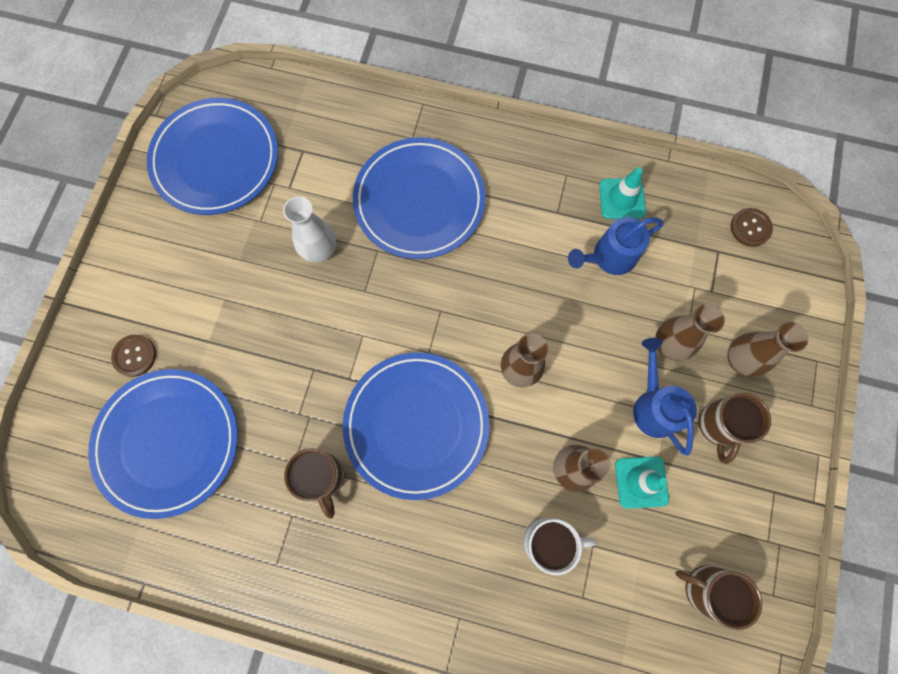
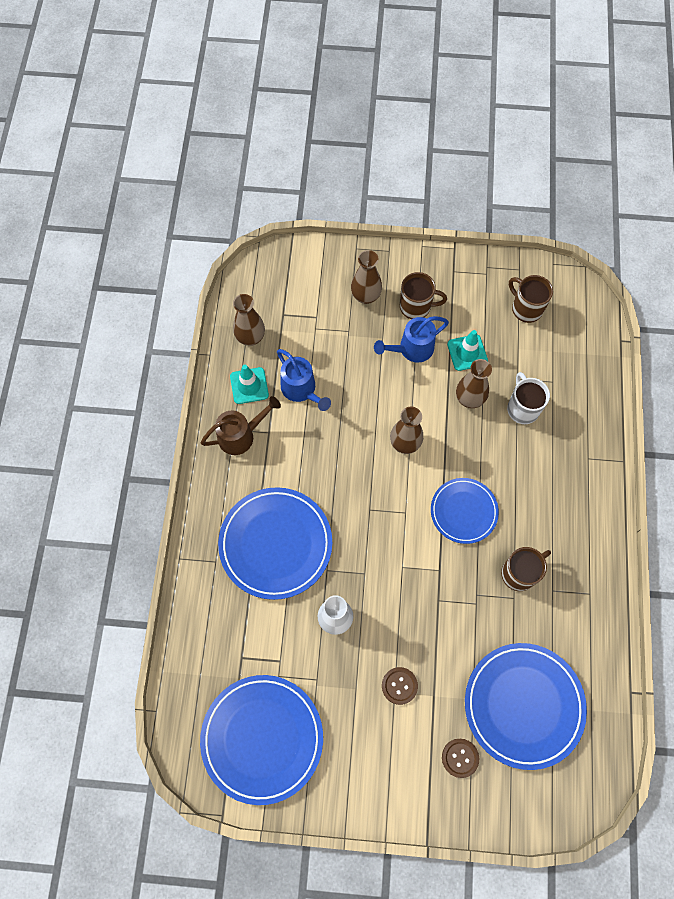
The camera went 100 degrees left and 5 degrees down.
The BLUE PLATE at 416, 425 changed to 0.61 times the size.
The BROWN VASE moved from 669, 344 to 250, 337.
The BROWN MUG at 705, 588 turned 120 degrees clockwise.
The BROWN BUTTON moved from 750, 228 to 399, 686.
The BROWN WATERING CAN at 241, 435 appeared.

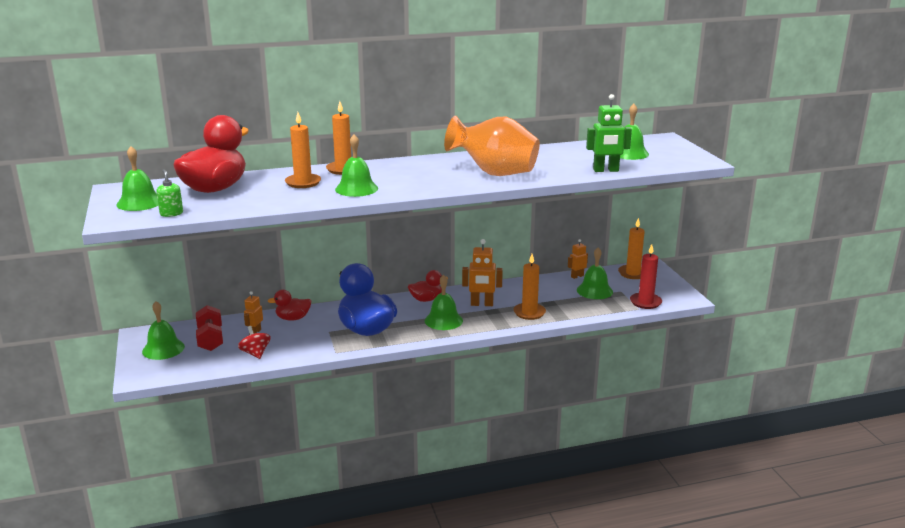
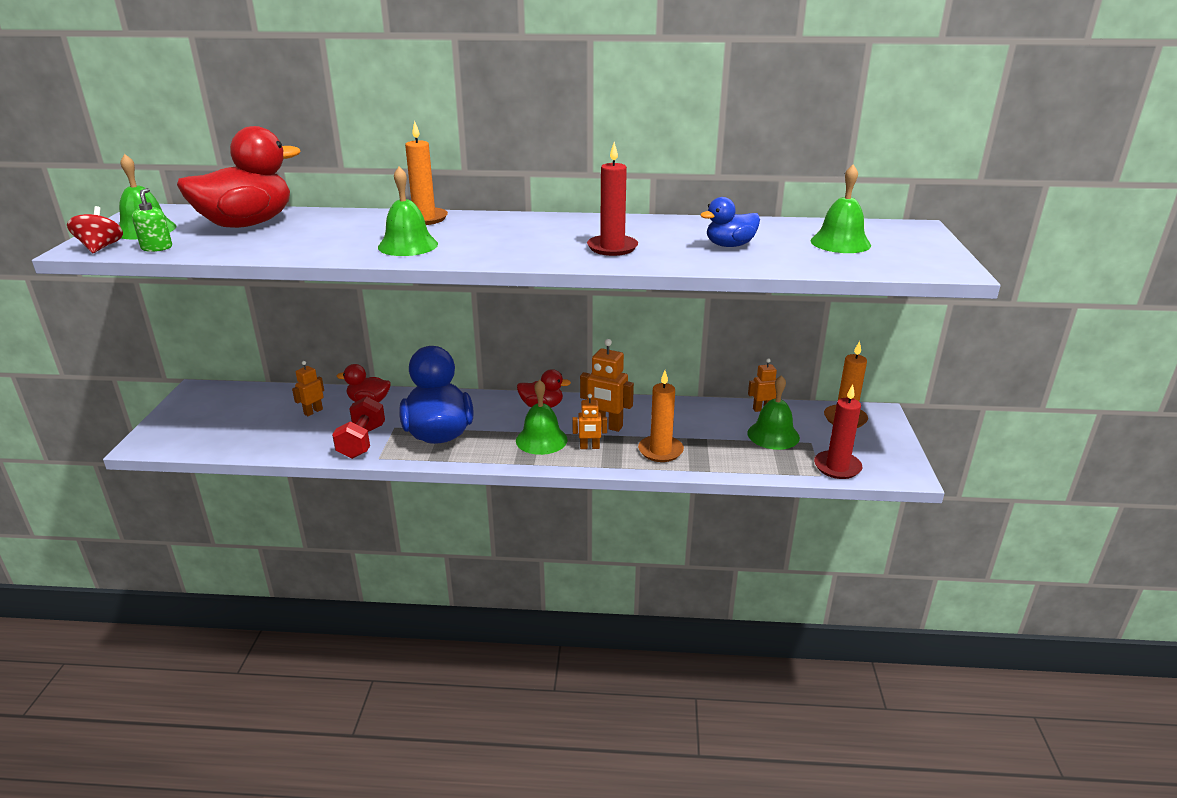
The camera went 20 degrees right and 5 degrees up.
The GREEN BELL at 163, 349 disappeared.
The RED DUMBBELL moved from 210, 339 to 362, 442.
The RED SPINNING TOP moved from 255, 353 to 100, 248.
The ORANGE CANDLE at 303, 182 disappeared.
The ORANGE VASE at 495, 173 was replaced by the RED CANDLE at 612, 248.
The GREEN ROBOT at 606, 170 disappeared.
The ORANGE ROBOT at 589, 447 appeared.
The BLUE DUCK at 729, 245 appeared.

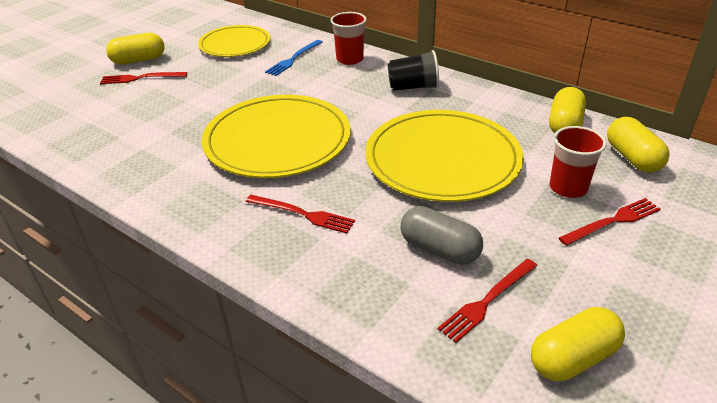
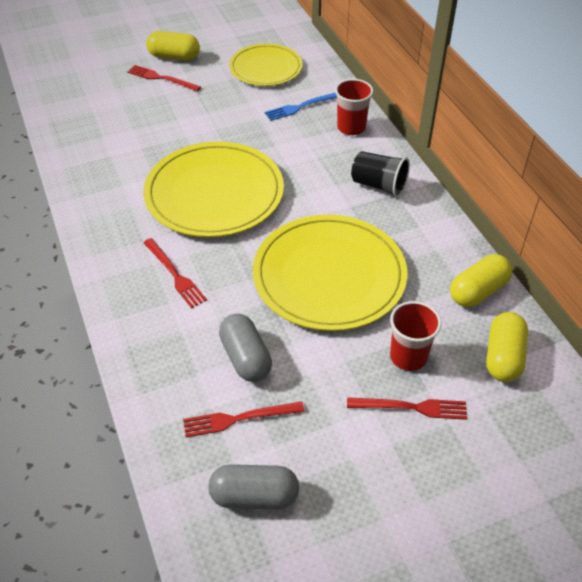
The camera went 30 degrees right and 10 degrees up.
The YELLOW CAPSULE at 573, 358 became the GREY CAPSULE at 254, 496.

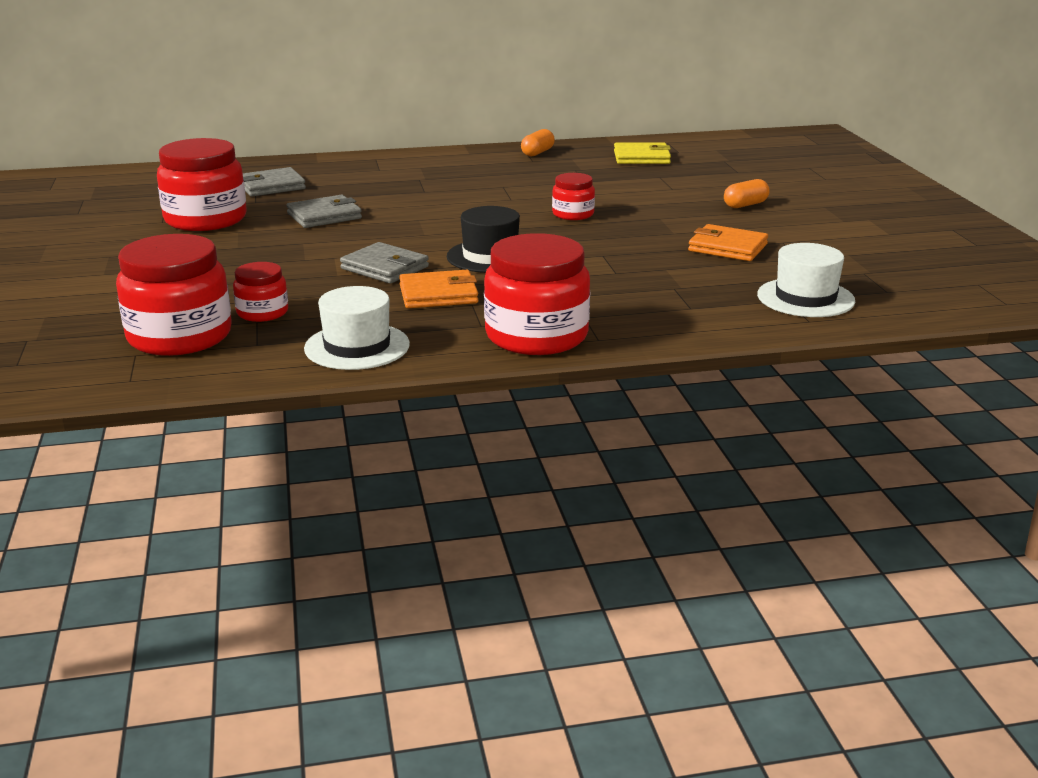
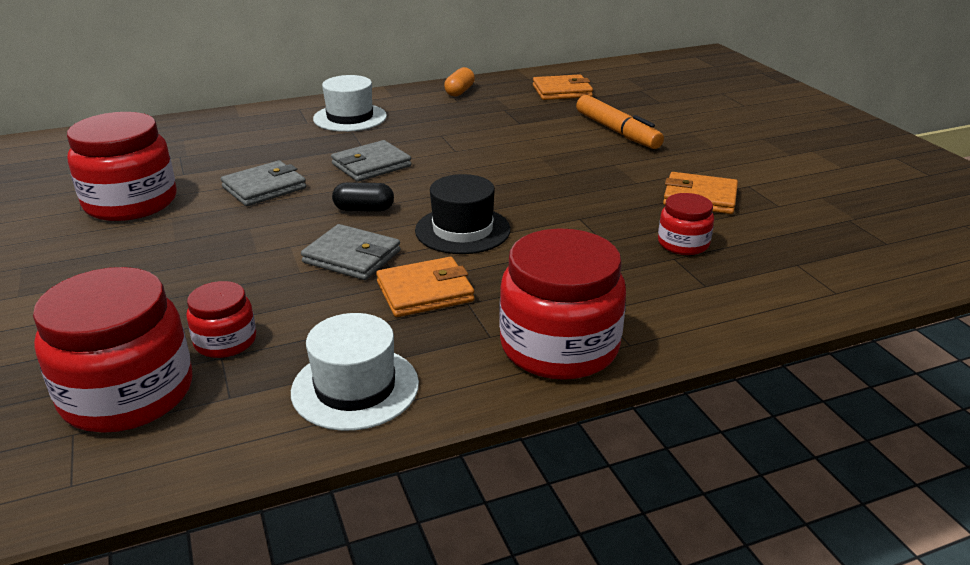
The camera went 10 degrees left and 5 degrees up.
The GREY WALLET moved from 271, 186 to 371, 165.
The RED JAR moved from 573, 214 to 683, 244.
The YELLOW WALLET at 641, 157 became the ORANGE WALLET at 562, 91.
The ORANGE CAPSULE at 745, 205 disappeared.
The WHITE HAT moved from 805, 298 to 350, 118.
The BLACK CAPSULE at 364, 209 appeared.
The ORANGE MARKER at 617, 131 appeared.

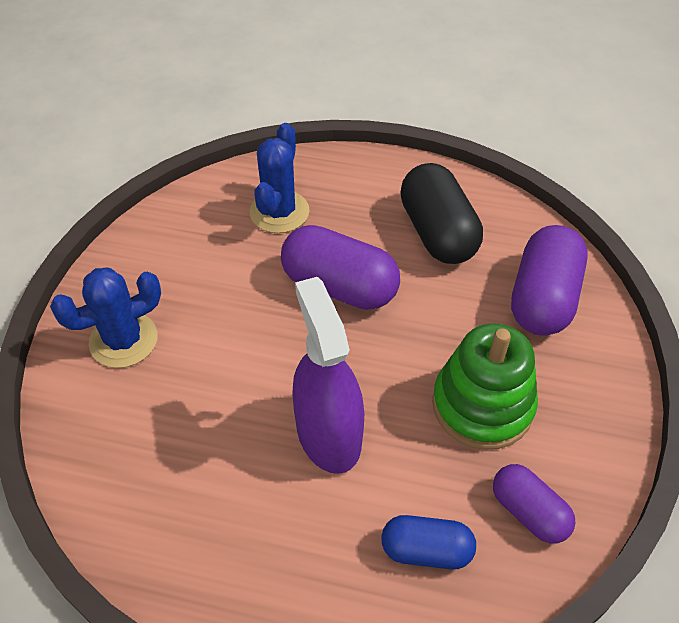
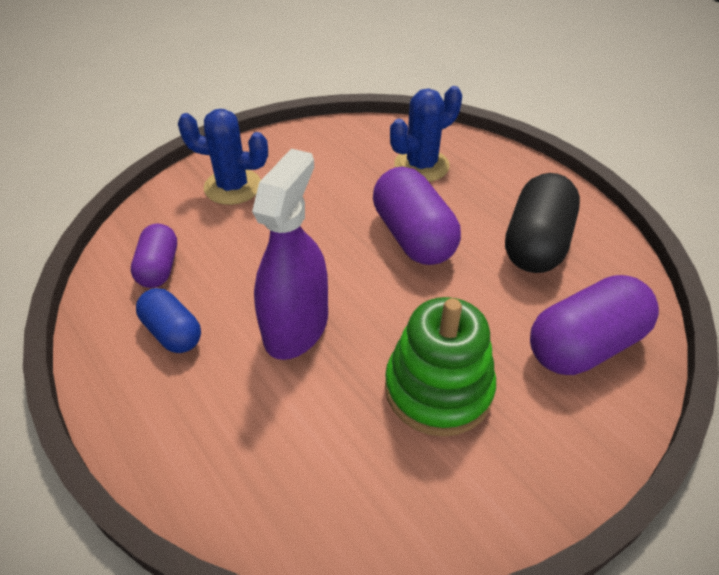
The camera went 40 degrees right and 5 degrees down.
The BLUE CAPSULE moved from 426, 550 to 172, 332.
The PURPLE CAPSULE moved from 528, 512 to 159, 268.

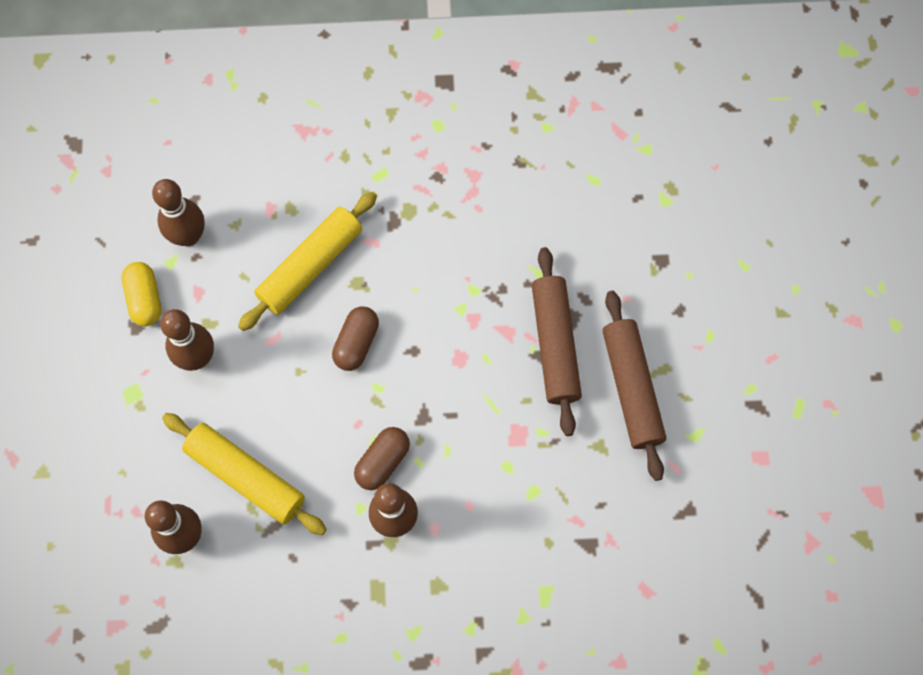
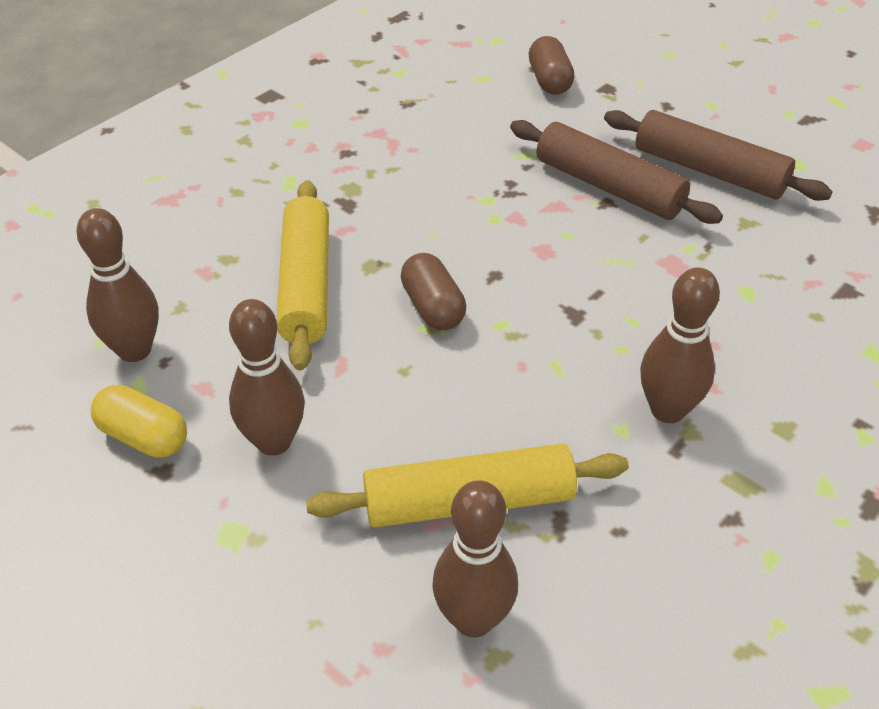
The camera went 45 degrees left and 25 degrees down.
The BROWN CAPSULE moved from 383, 462 to 549, 81.

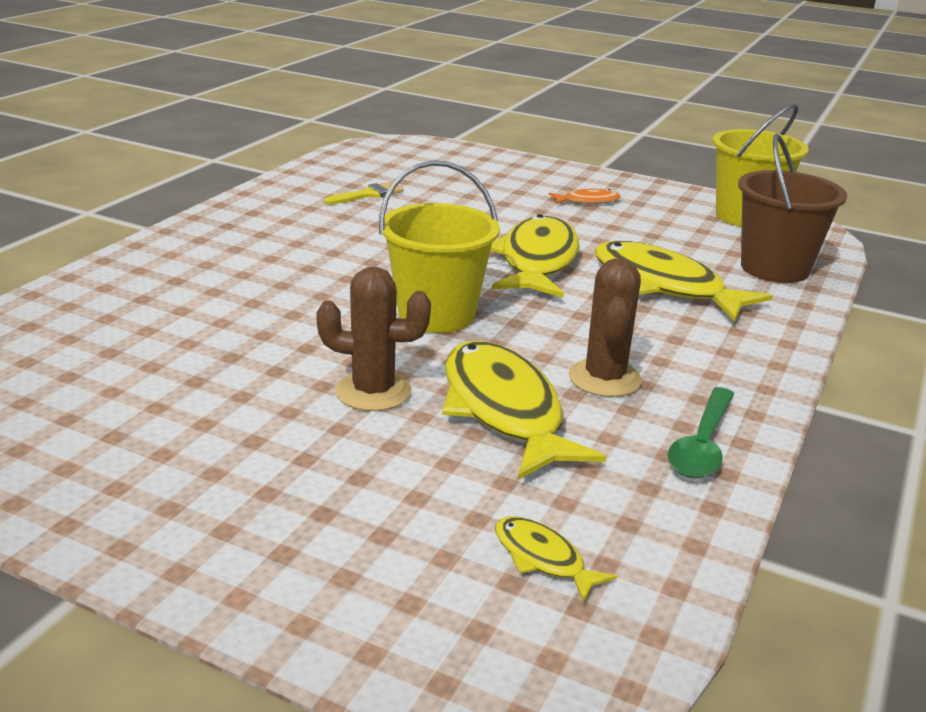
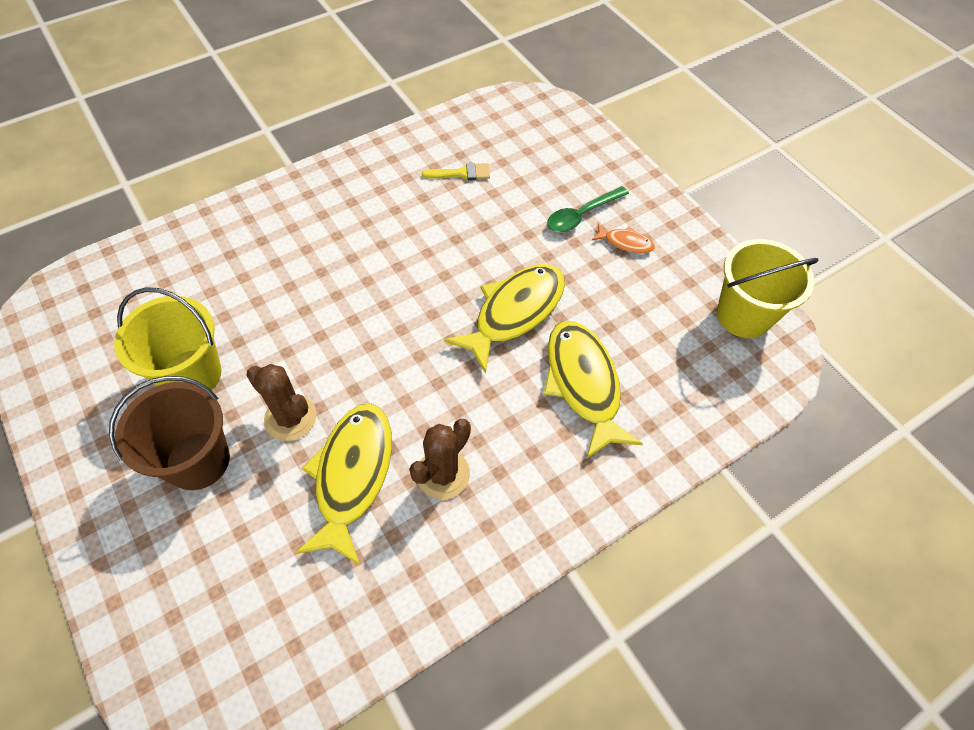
The camera went 30 degrees right and 30 degrees up.
The YELLOW BUCKET moved from 436, 315 to 191, 374.
The YELLOW FISH at 542, 558 disappeared.
The GREEN SPOON moved from 702, 445 to 581, 215.
The BROWN BUCKET moved from 774, 268 to 198, 460.

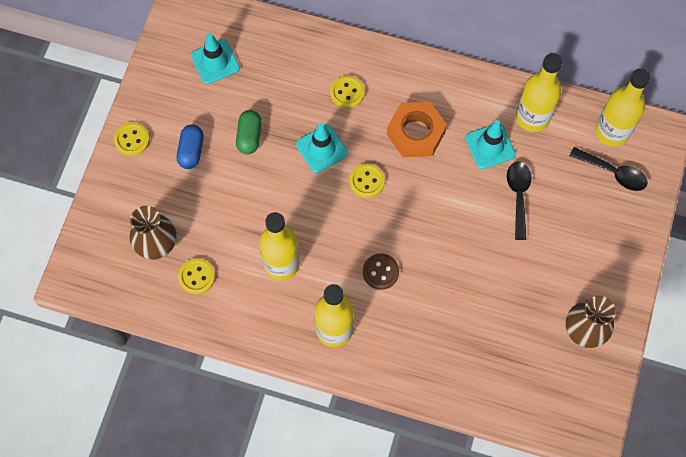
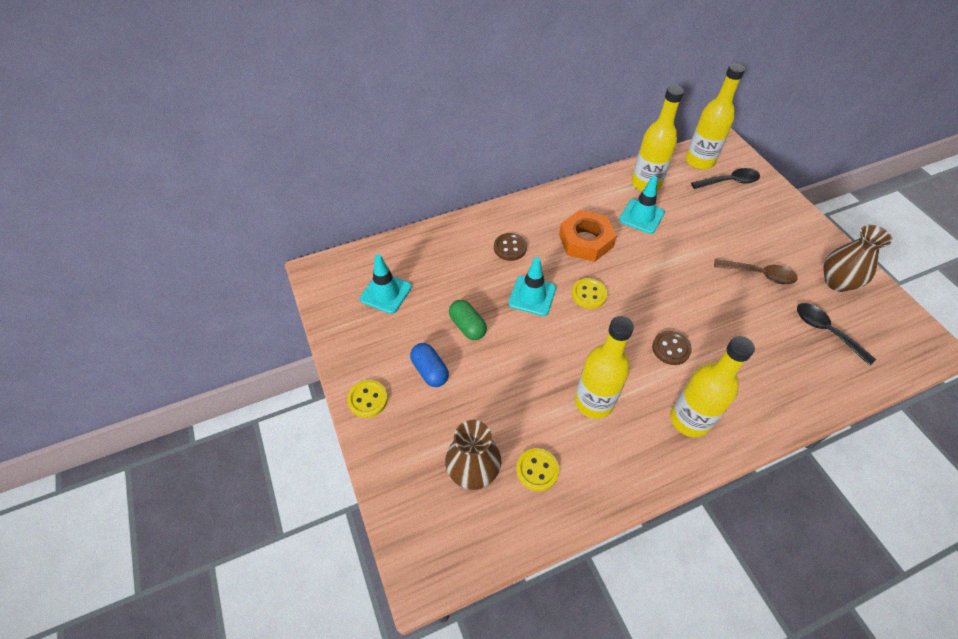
The camera went 40 degrees left and 15 degrees down.
The YELLOW BUTTON at 347, 93 became the BROWN BUTTON at 510, 248.
The BLACK SPOON moved from 518, 196 to 826, 331.
The BROWN SPOON at 759, 274 appeared.

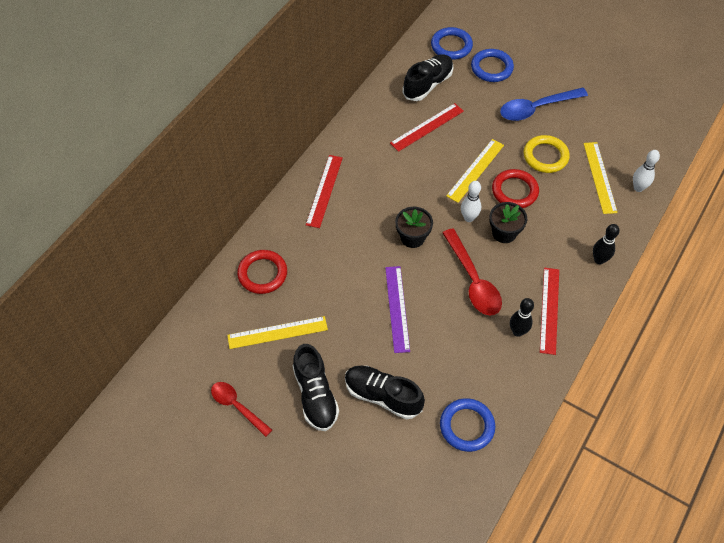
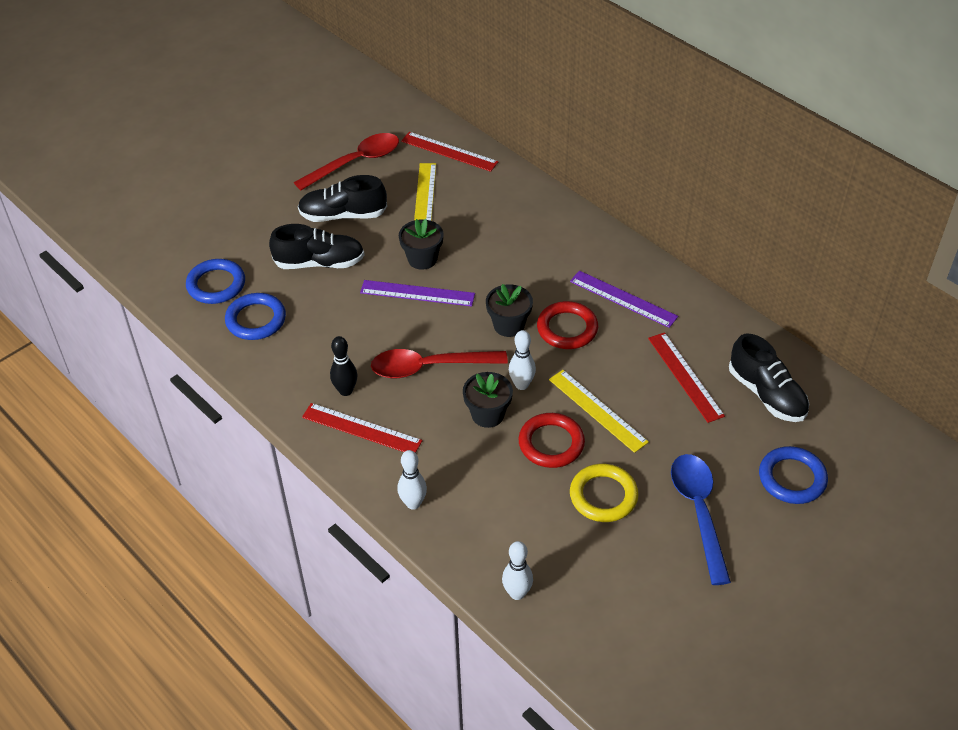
The camera went 105 degrees right and 10 degrees down.
The RED SPOON at 237, 406 changed to 1.53 times the size.
The RED RING moved from 262, 274 to 567, 328.
The RED RULER moved from 324, 190 to 449, 151.
The BLACK SHOE at 382, 396 turned 45 degrees clockwise.
The BLUE RING moved from 451, 46 to 216, 285.
The YELLOW RULER at 599, 177 disappeared.
The BLACK BOWLING PIN at 599, 260 became the WHITE BOWLING PIN at 413, 503.
The BLACK FLOWER POT at 422, 259 appeared.
The PURPLE RULER at 623, 299 appeared.

